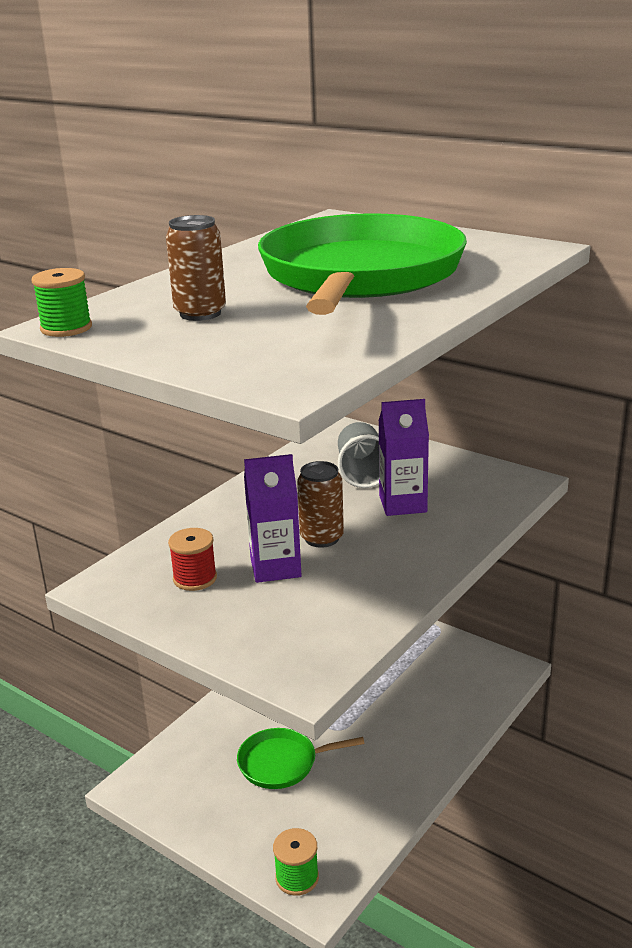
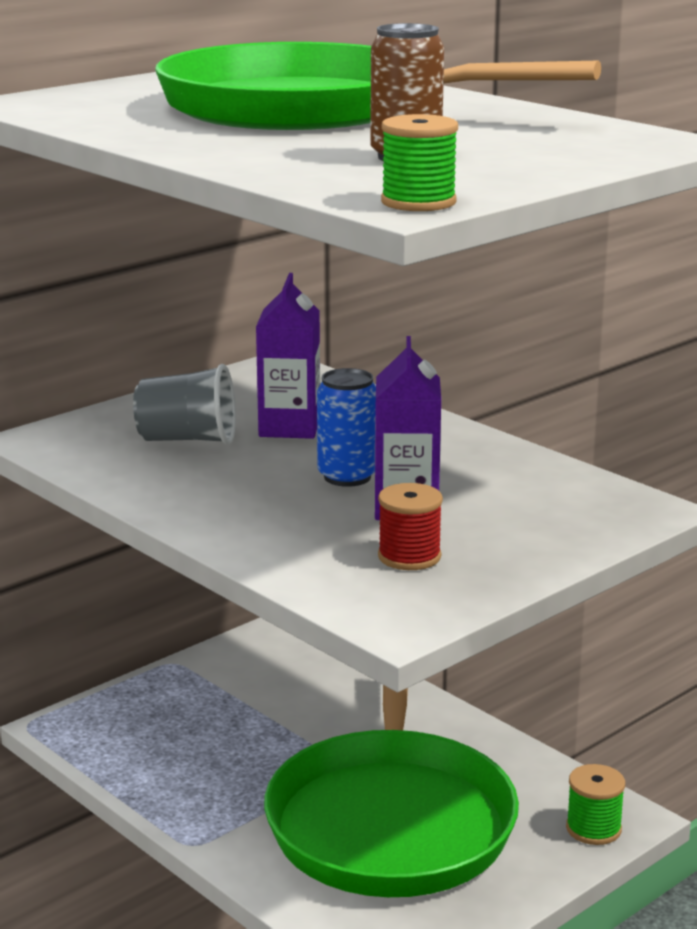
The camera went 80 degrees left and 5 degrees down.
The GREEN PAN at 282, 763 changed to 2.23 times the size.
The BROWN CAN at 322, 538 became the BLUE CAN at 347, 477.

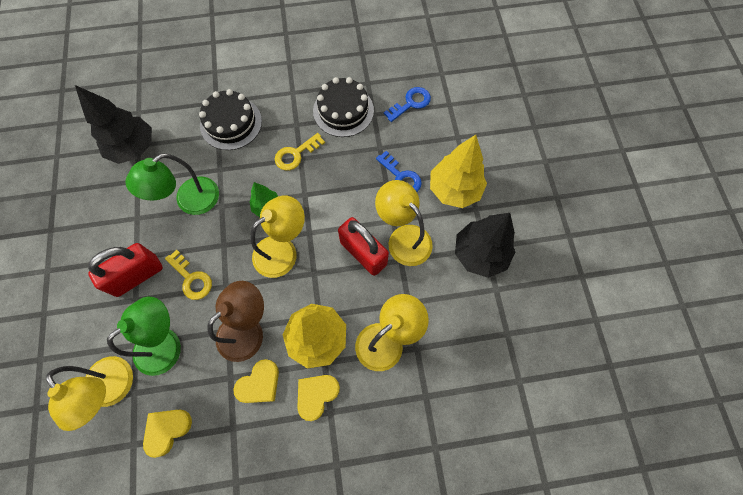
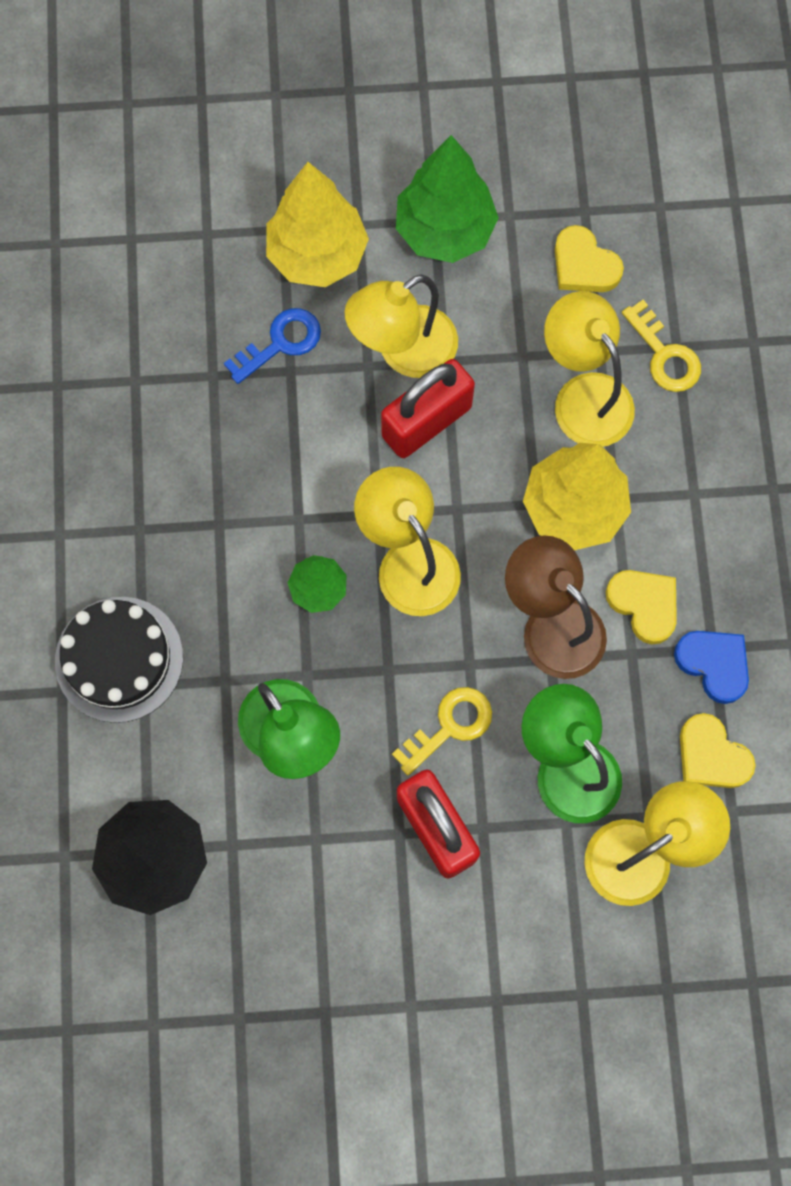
The camera went 85 degrees left and 5 degrees up.
The YELLOW KEY moved from 296, 154 to 664, 355.
The YELLOW HEART moved from 316, 395 to 584, 265.
The BLACK CAKE at 343, 110 disappeared.
The BLUE KEY at 411, 103 disappeared.
The BLACK TREE at 480, 254 became the GREEN TREE at 445, 231.
The BLUE HEART at 714, 664 appeared.

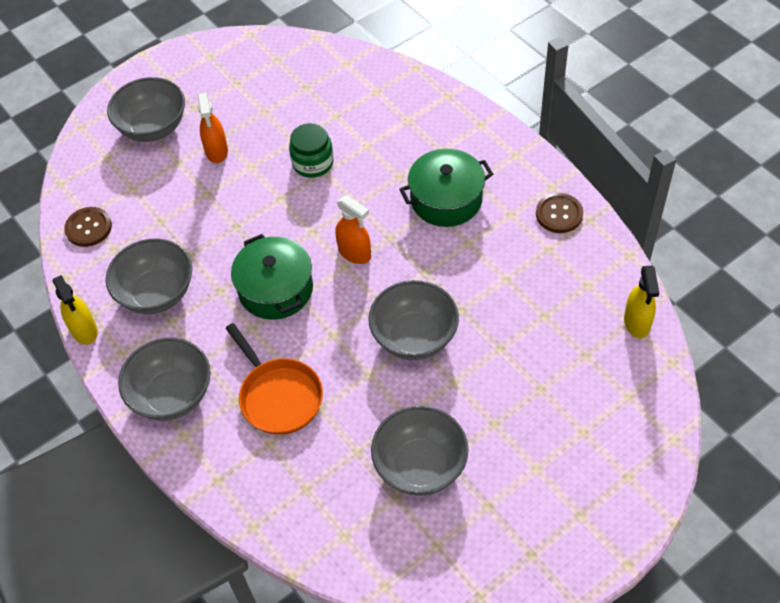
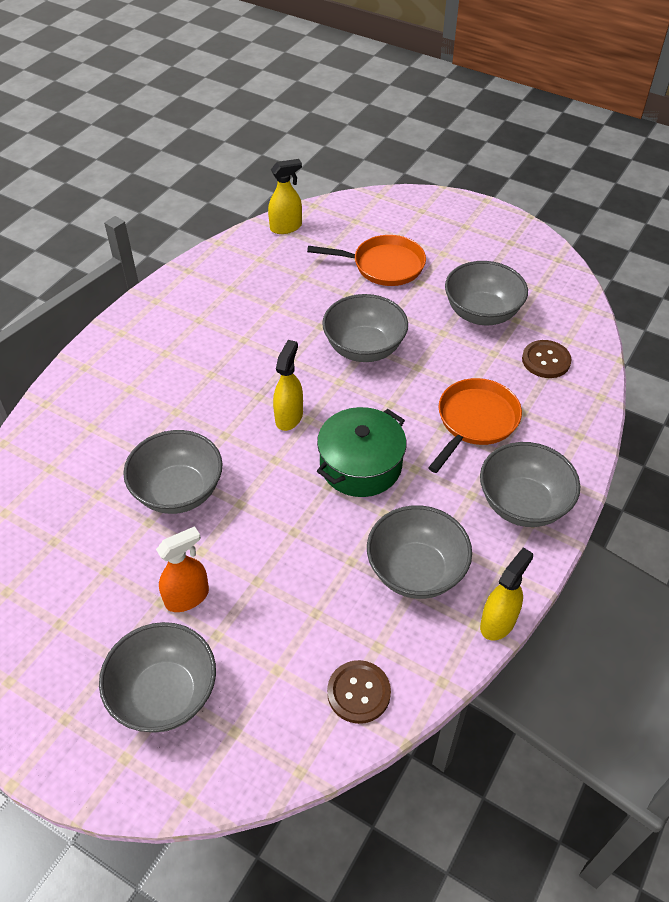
The camera went 115 degrees left and 5 degrees down.
The GREEN JAR at 313, 163 was replaced by the GREY BOWL at 178, 491.
The ORANGE SPRAY BOTTLE at 355, 253 became the YELLOW SPRAY BOTTLE at 289, 417.
The GREEN POT at 446, 199 disappeared.
The BROWN BUTTON moved from 559, 214 to 546, 360.
The ORANGE PAN at 383, 265 appeared.

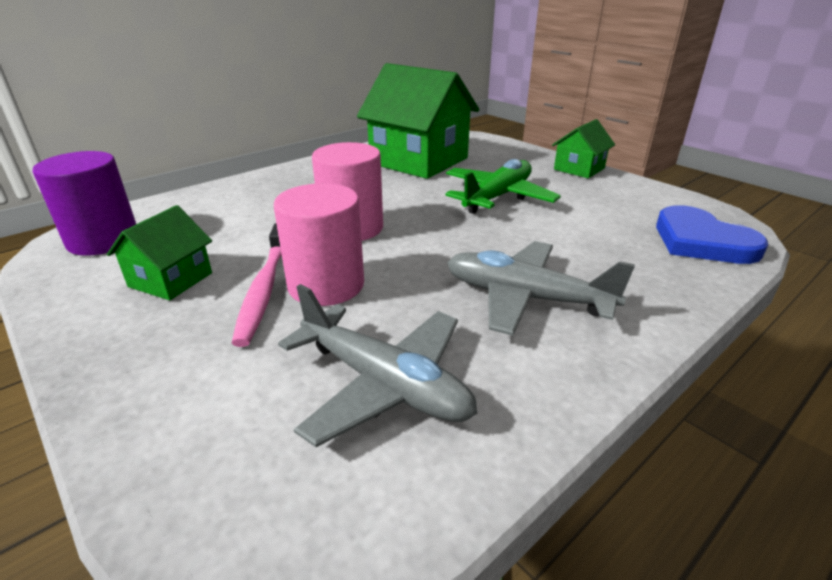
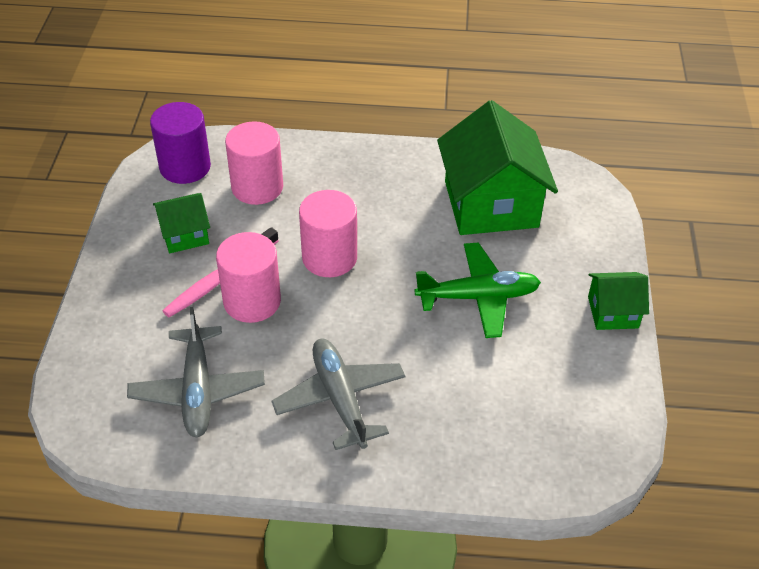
The camera went 45 degrees right and 15 degrees up.
The BLUE HEART at 701, 241 disappeared.
The PINK CYLINDER at 257, 187 appeared.

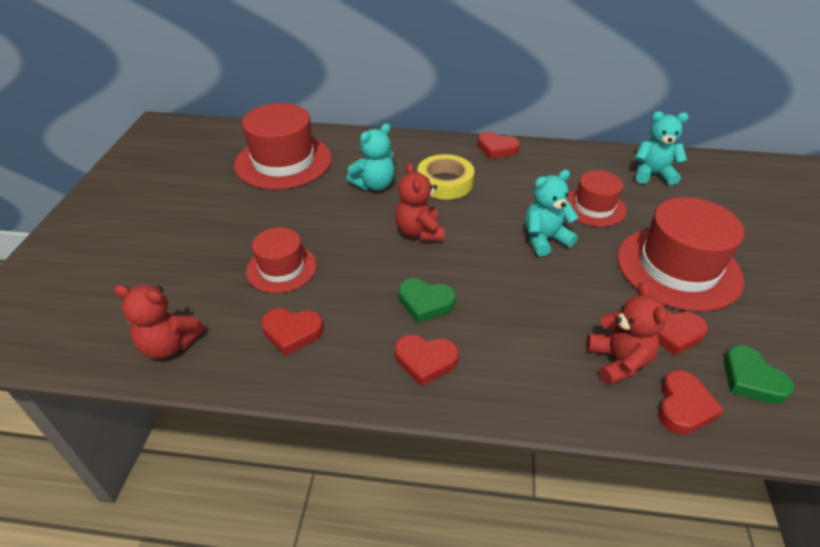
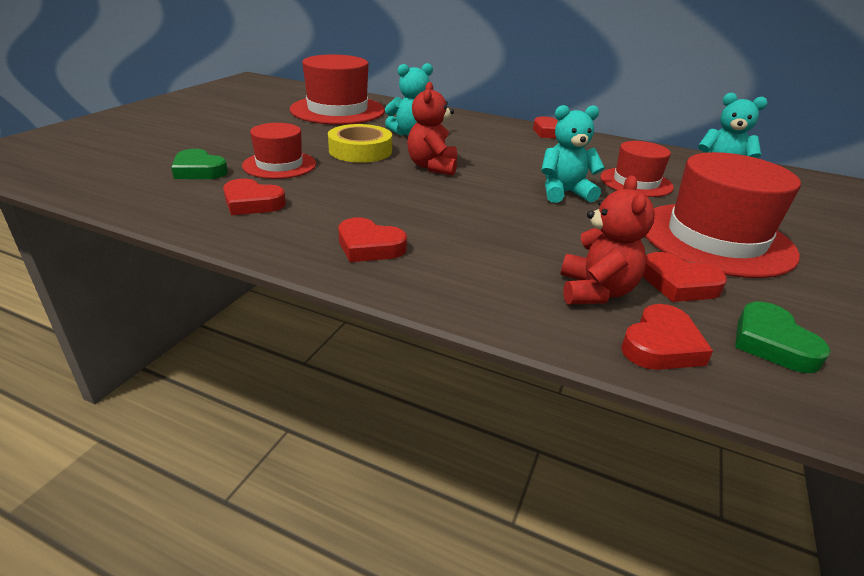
The camera went 15 degrees right and 10 degrees down.
The RED TEDDY BEAR at 169, 345 disappeared.
The GREEN HEART moved from 425, 303 to 199, 170.
The YELLOW TAPE moved from 445, 182 to 360, 151.

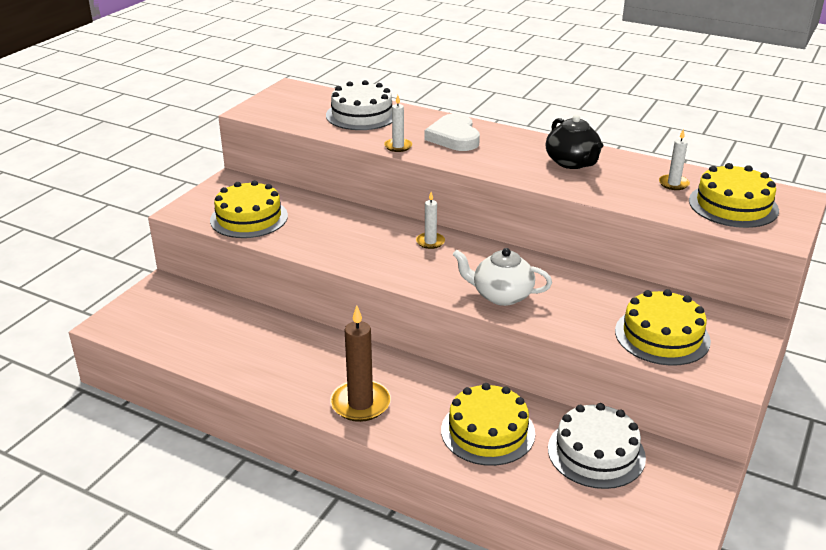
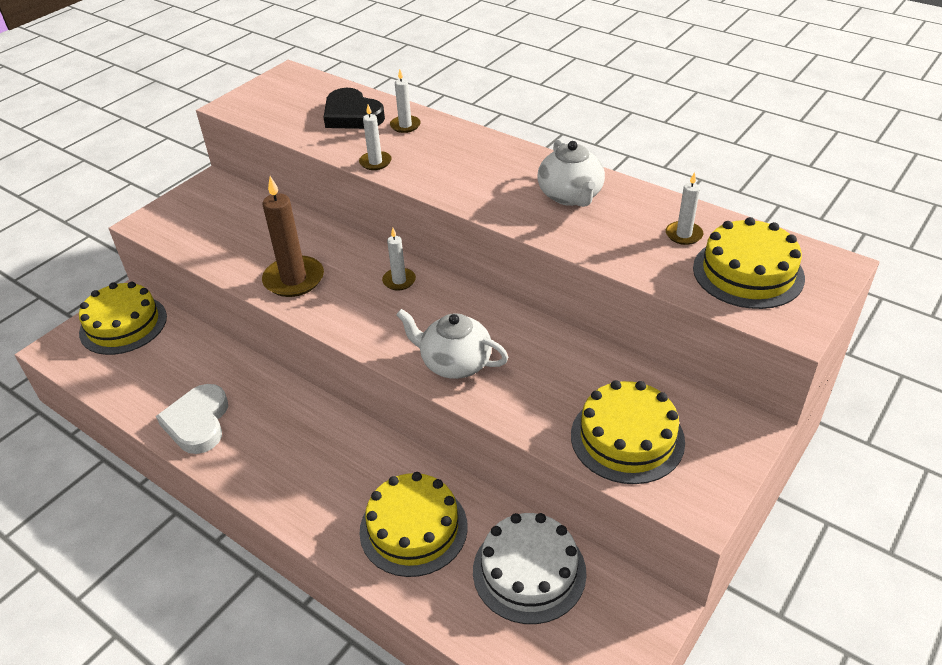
The camera went 10 degrees right and 10 degrees up.
The YELLOW CAKE moved from 249, 218 to 123, 324.
The WHITE CAKE at 362, 115 was replaced by the BLACK HEART at 352, 115.
The BROWN CANDLE moved from 360, 403 to 294, 279.
The WHITE HEART moved from 454, 137 to 198, 422.
The BLACK TEAPOT at 572, 163 became the WHITE TEAPOT at 570, 196.
The WHITE CANDLE at 405, 125 appeared.

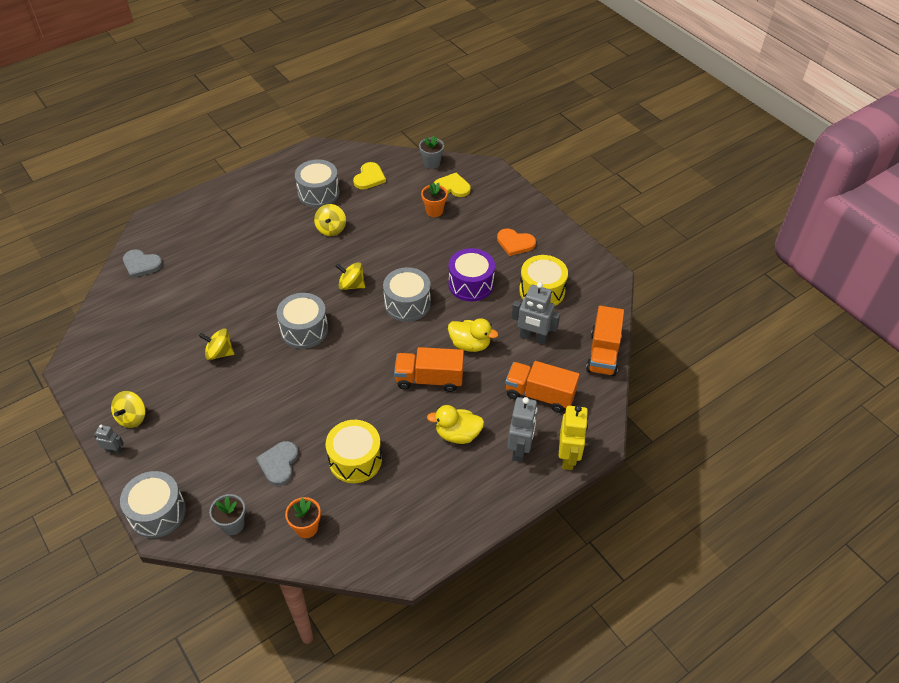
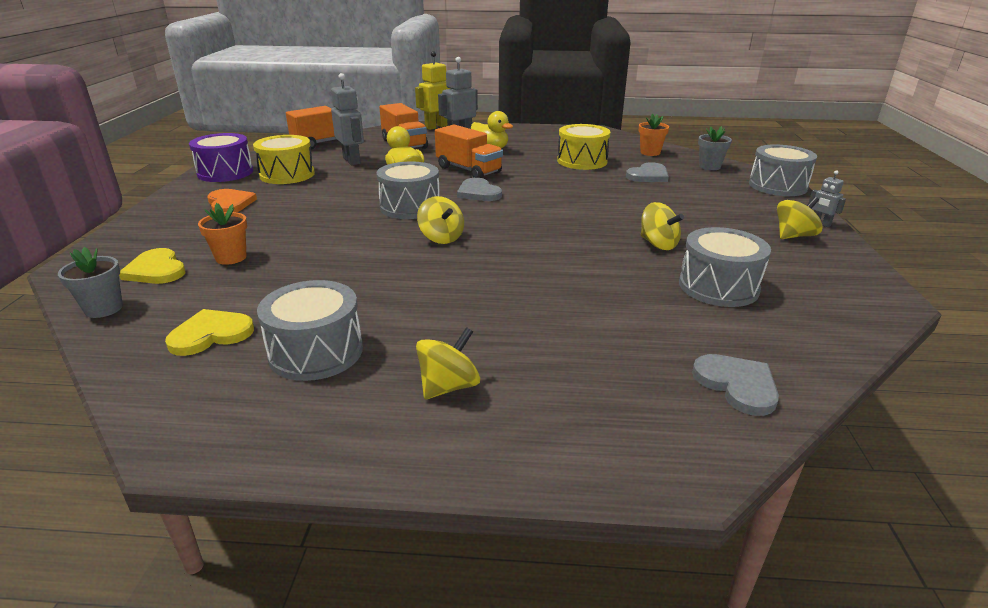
The camera went 140 degrees left and 20 degrees down.
The GREY DRUM moved from 304, 330 to 718, 287.
The YELLOW SPINNING TOP moved from 331, 229 to 448, 386.
The PURPLE DRUM moved from 471, 284 to 225, 172.
The GREY HEART at 478, 193 appeared.

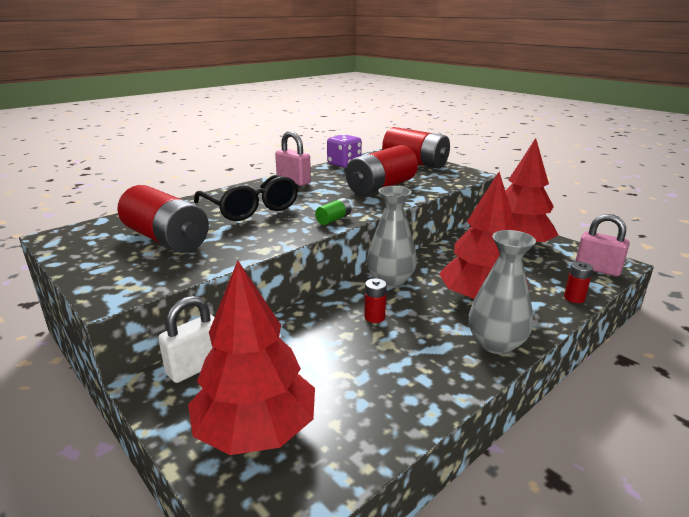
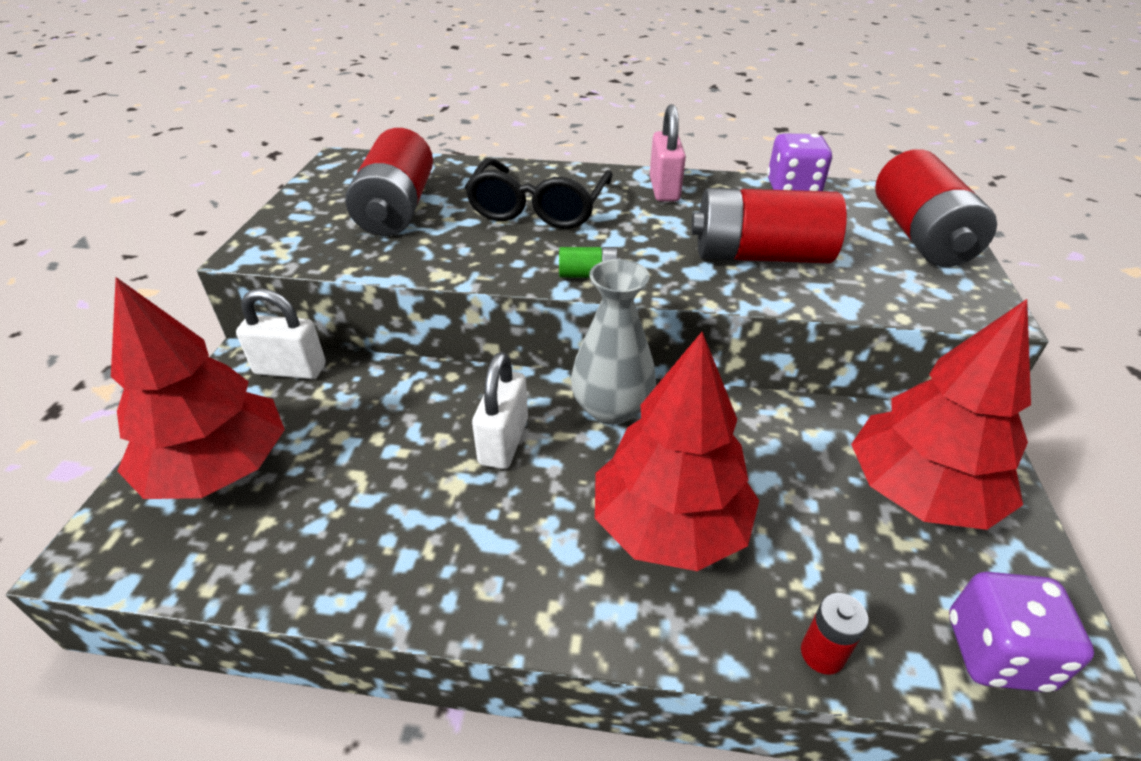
The camera went 50 degrees right and 15 degrees up.
The RED BATTERY at 374, 317 was replaced by the WHITE PADLOCK at 504, 441.
The GREY VASE at 496, 343 disappeared.
The PINK PADLOCK at 597, 269 was replaced by the PURPLE DICE at 996, 652.

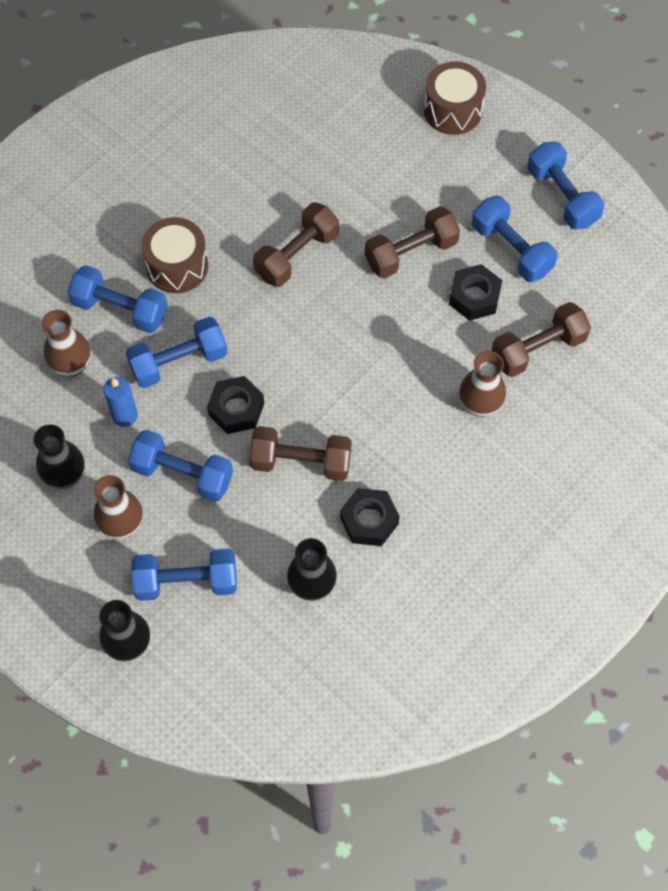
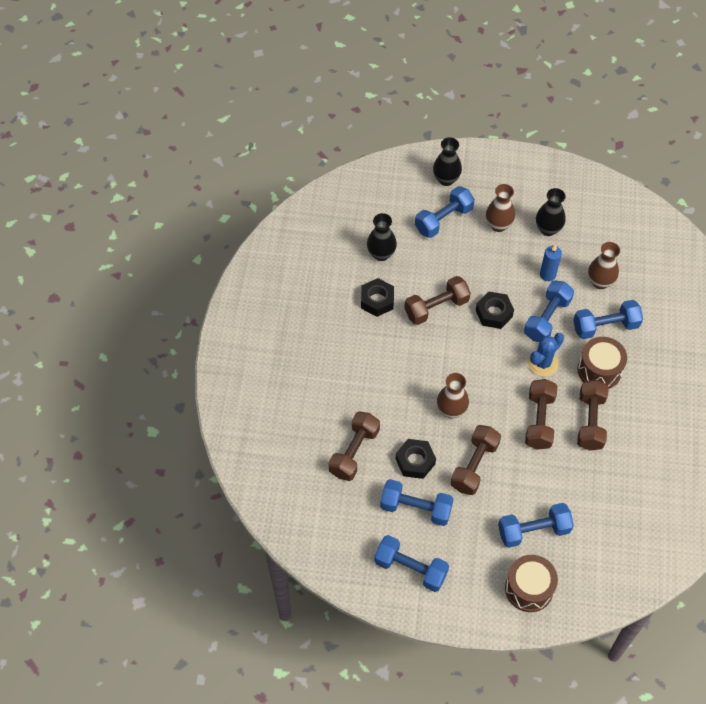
The camera went 145 degrees right and 5 degrees down.
The BLUE DUMBBELL moved from 183, 474 to 533, 531.
The BROWN VASE moved from 479, 405 to 451, 410.
The BLUE CACTUS at 542, 363 appeared.
The BROWN DUMBBELL at 590, 421 appeared.

